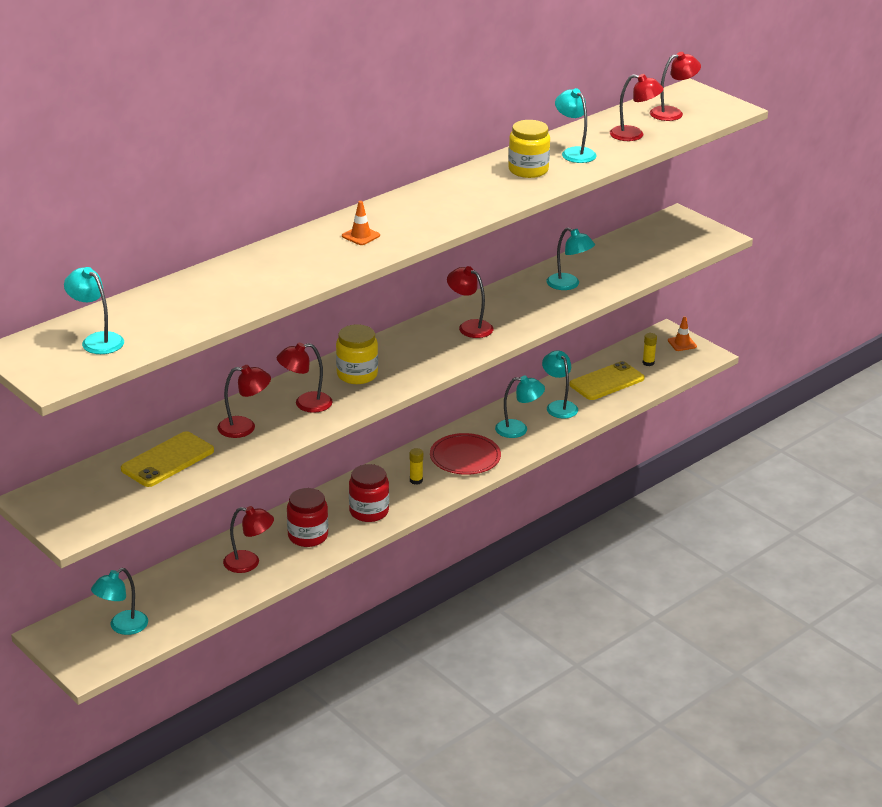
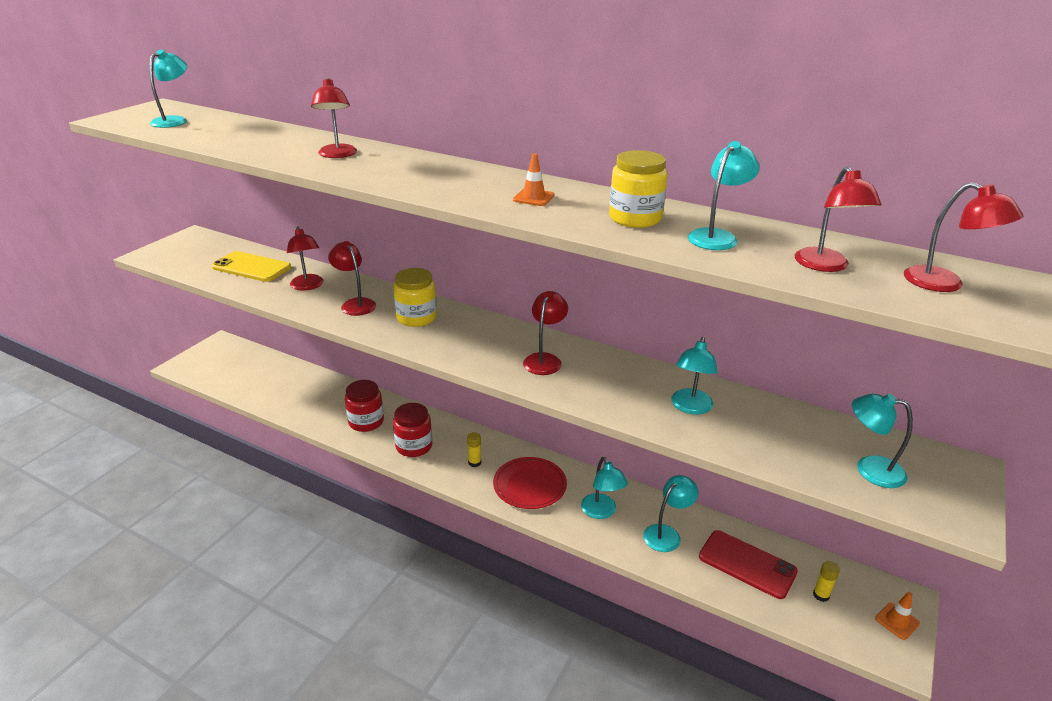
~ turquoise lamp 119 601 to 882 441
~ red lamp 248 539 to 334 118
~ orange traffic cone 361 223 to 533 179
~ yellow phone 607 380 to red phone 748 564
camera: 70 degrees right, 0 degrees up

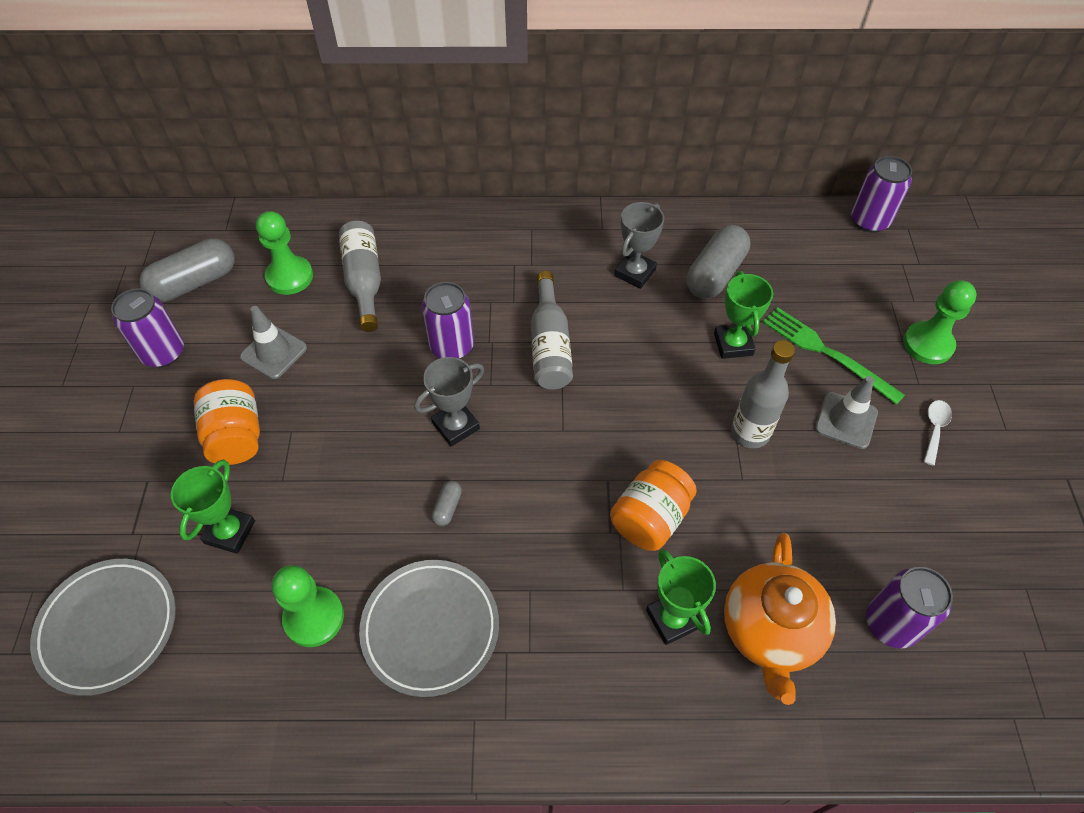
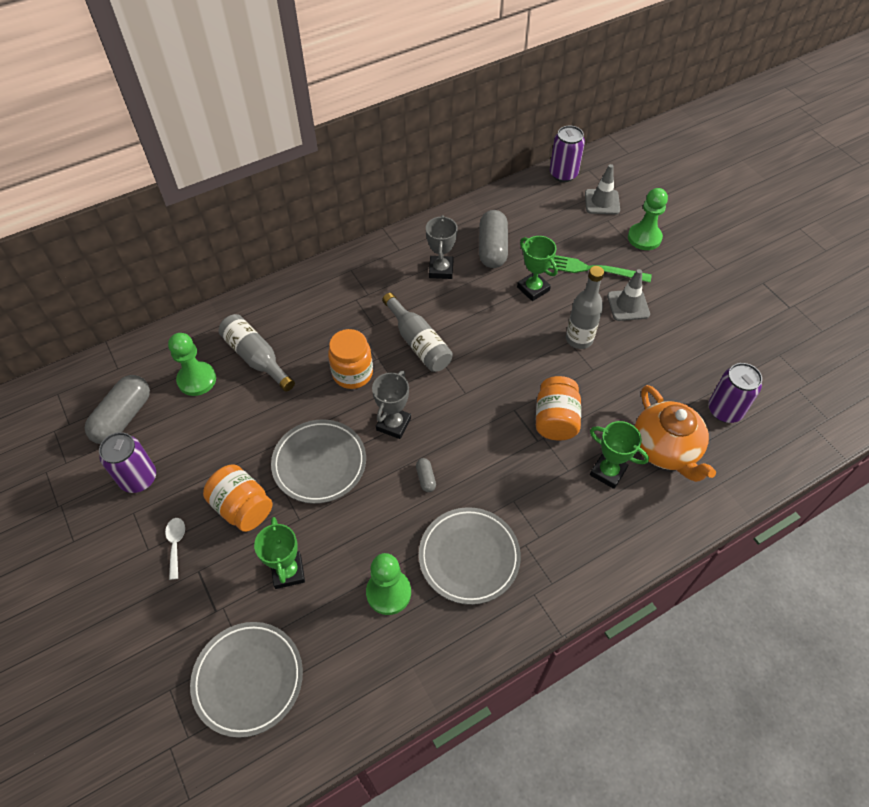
~ grey traffic cone 273 342 to 602 189
~ purple can 448 320 to orange jar 350 359
~ white spoon 938 433 to 175 549
+ grey plate 318 461
camera: 30 degrees left, 0 degrees up

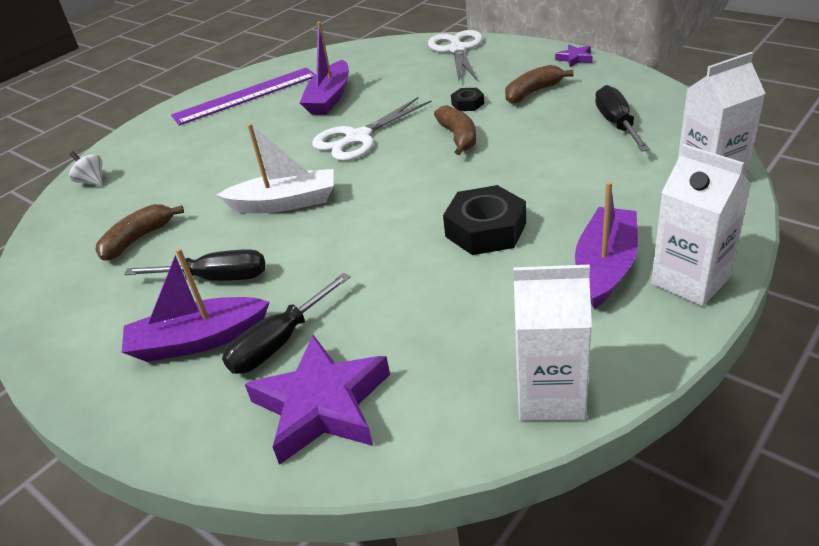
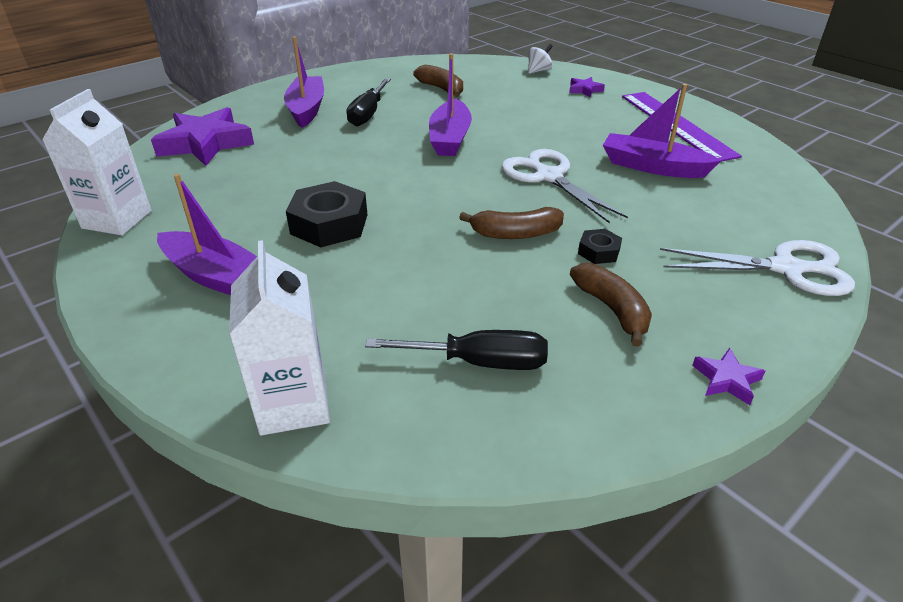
~ white boat 275 168 to purple boat 450 104
- black screwdriver 286 323
- white carton 701 225
+ purple star 587 87
camera: 95 degrees right, 0 degrees up

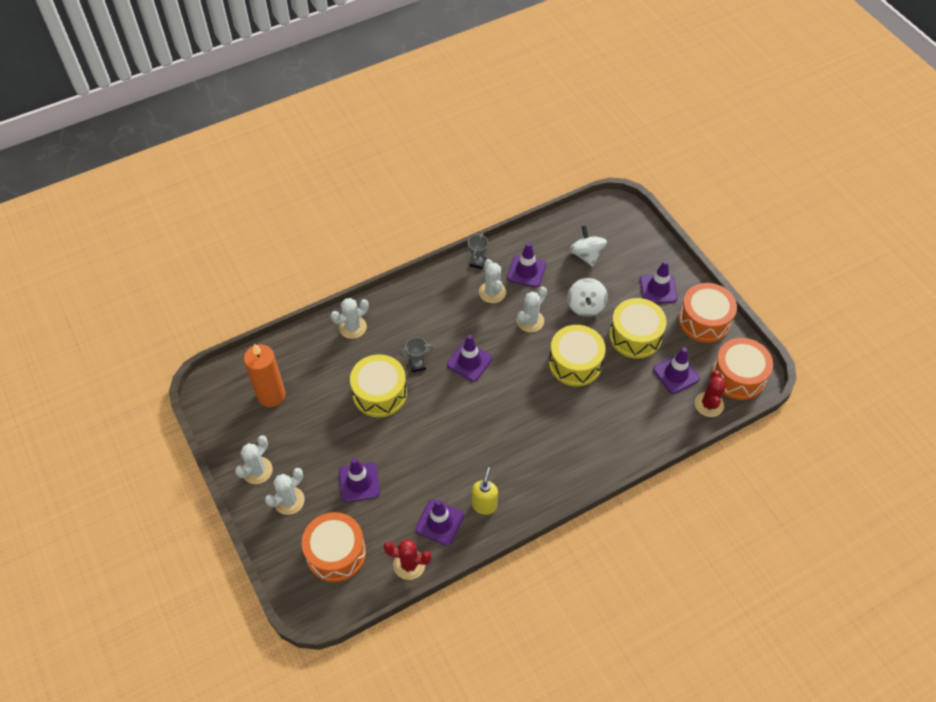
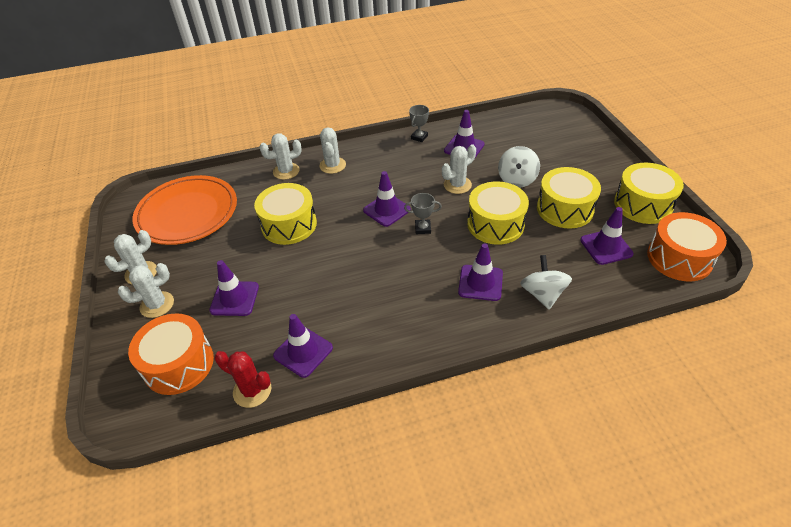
~ orange candle 265 375 to orange plate 184 210
~ grey trophy 416 355 to 423 213
- yellow soap dispenser 485 491
~ white cactus 492 281 to 332 150
~ white spinning top 588 246 to 546 282
~ purple traffic cone 658 282 to 480 272
~ orange drum 707 313 to yellow drum 649 193
- red cactus 711 393
camera: 15 degrees right, 10 degrees down

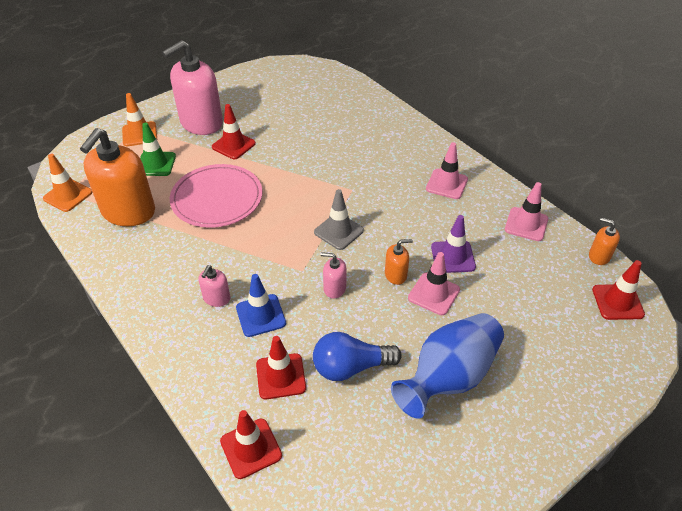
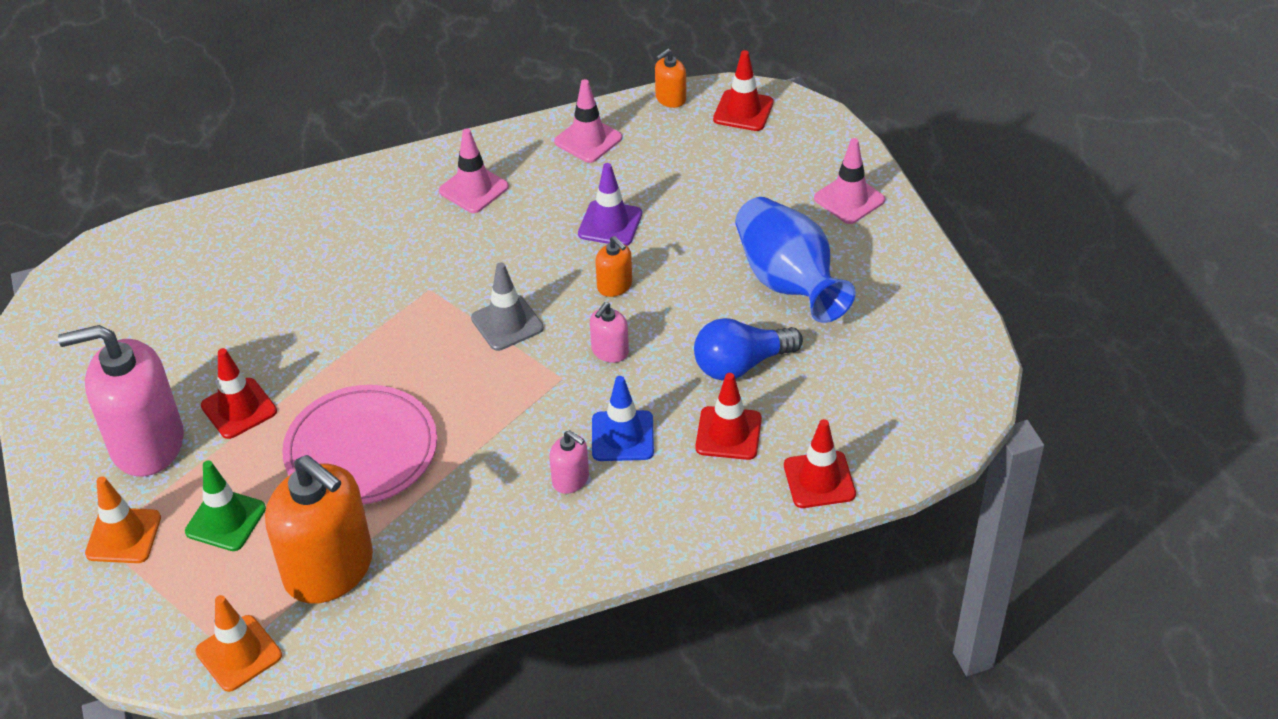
~ pink soap dispenser 192 87 = 121 401 105 degrees clockwise
~ blue light bulb 357 356 = 748 349 60 degrees clockwise
~ orange soap dispenser 399 262 = 613 266 135 degrees clockwise
~ pink traffic cone 434 283 to 849 181
camera: 70 degrees left, 0 degrees up

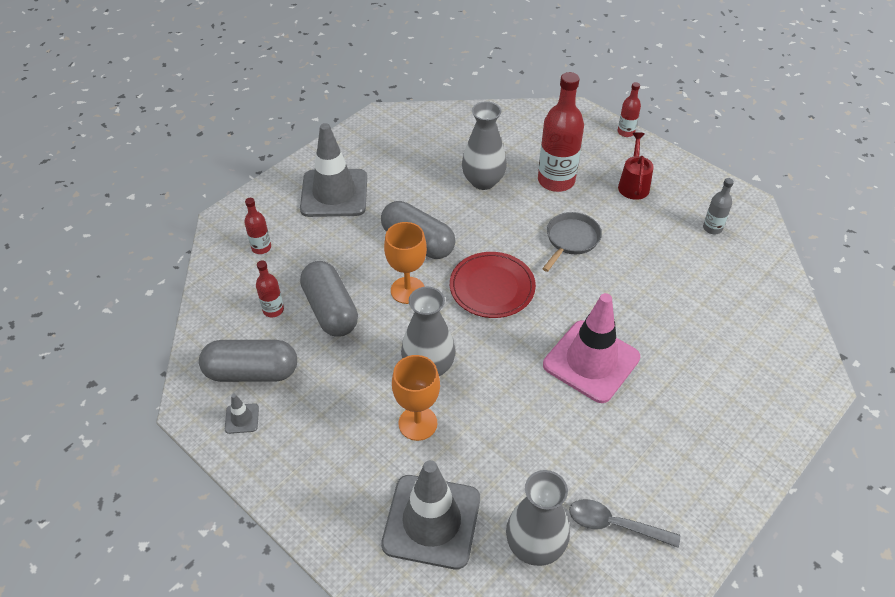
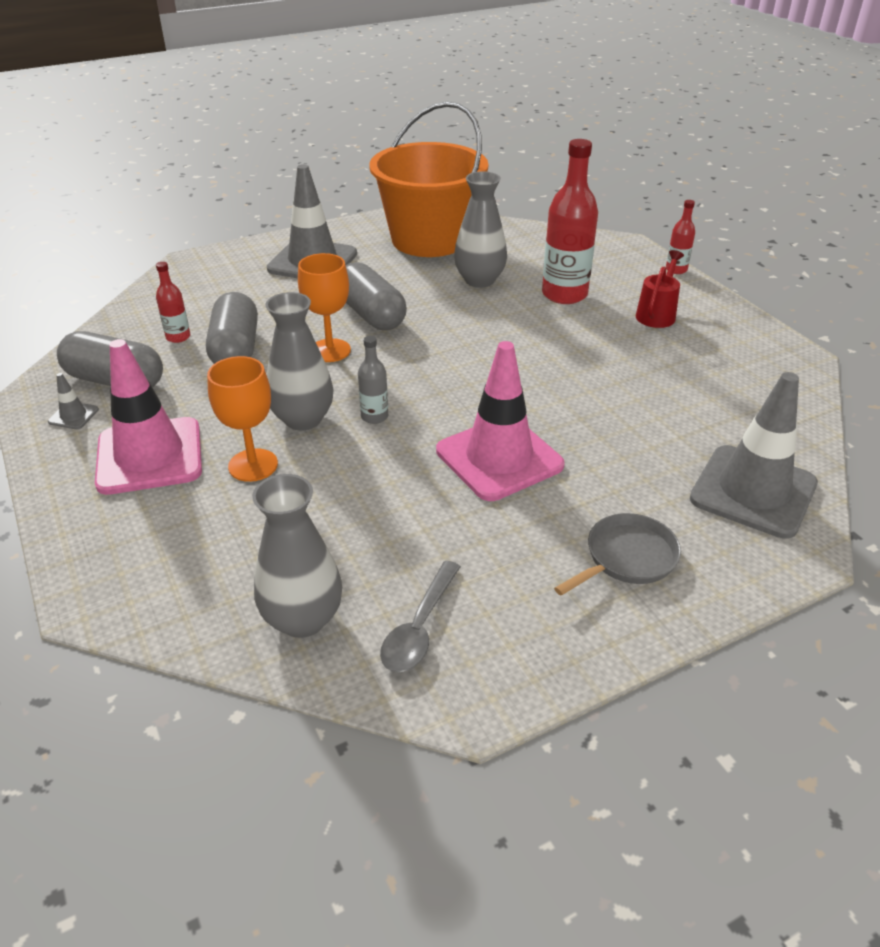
- red bottle 257 226
~ grey traffic cone 430 514 to 754 455
- red plate 493 285
~ grey pan 571 242 to 617 554
~ grey spoon 624 523 = 420 616 105 degrees counterclockwise
~ grey bottle 718 206 to 373 380
+ pink traffic cone 148 417
+ orange bucket 428 179
camera: 20 degrees right, 10 degrees down

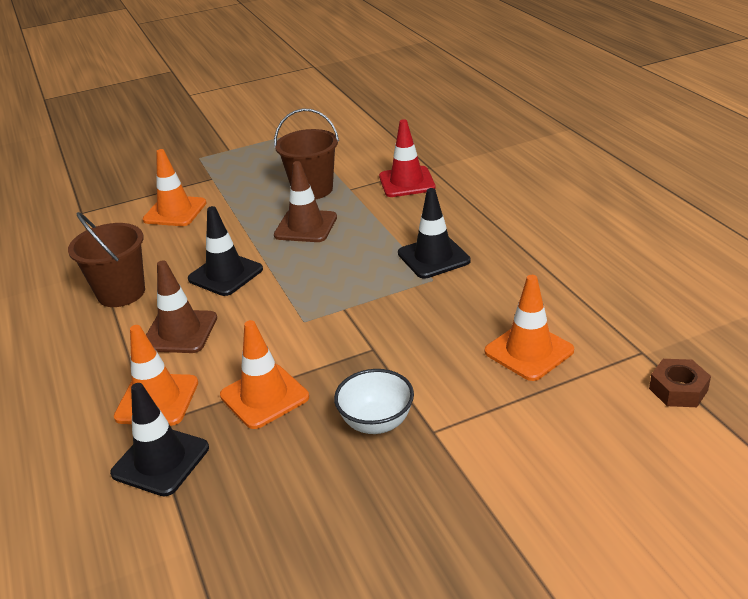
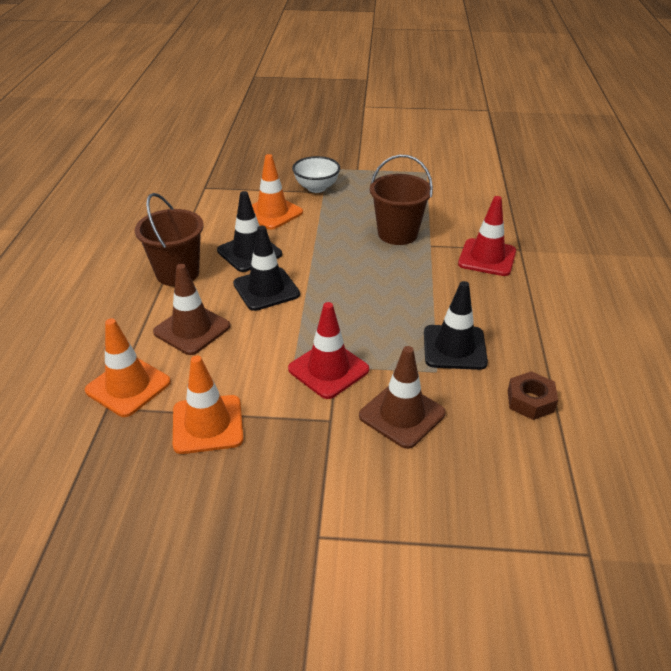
~ black traffic cone 159 439 to 249 231
~ brown traffic cone 305 201 to 402 397
~ white bowl 374 401 to 316 174
- orange traffic cone 529 328
~ brown nut 680 383 to 533 395
+ red traffic cone 328 350
camera: 25 degrees right, 5 degrees up

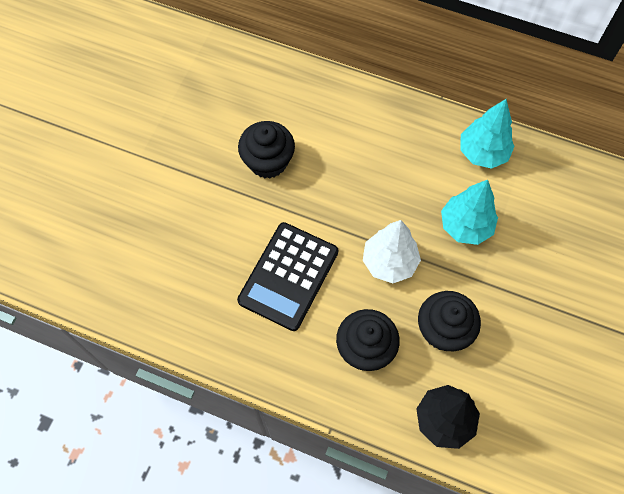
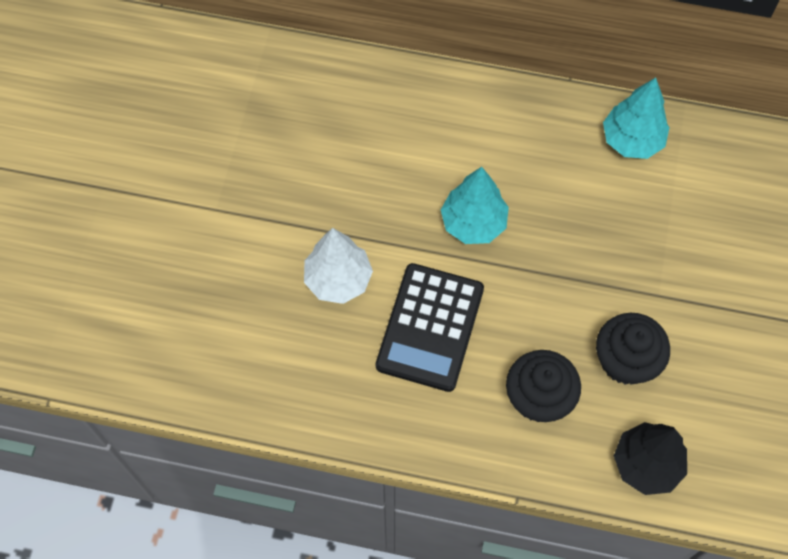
- black cupcake 266 150
~ white tree 392 251 to 338 266
~ turquoise tree 469 212 to 475 205
camera: 10 degrees left, 0 degrees up

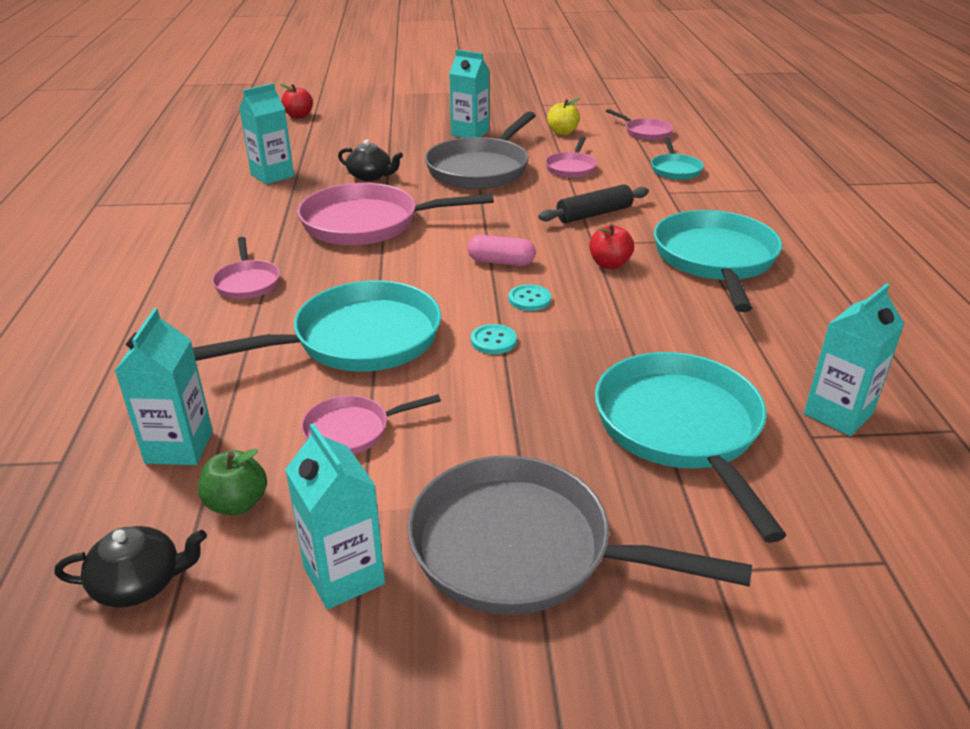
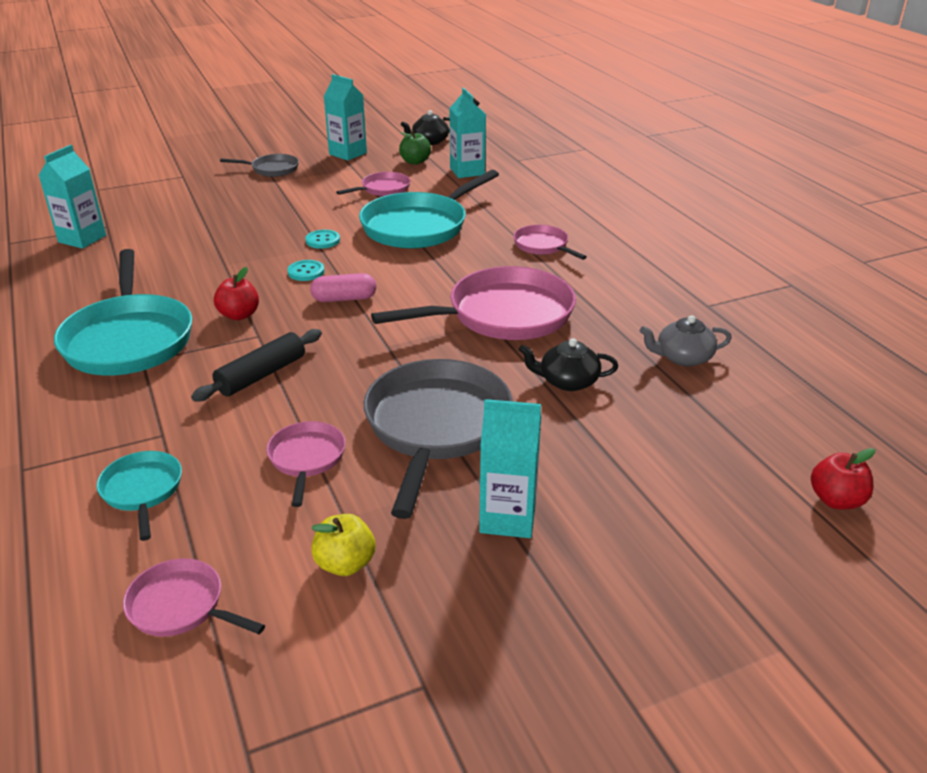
~ turquoise carton 266 134 to grey teapot 686 340
~ grey pan 580 535 = 259 165 x0.50
- turquoise pan 691 447
camera: 160 degrees right, 0 degrees up

